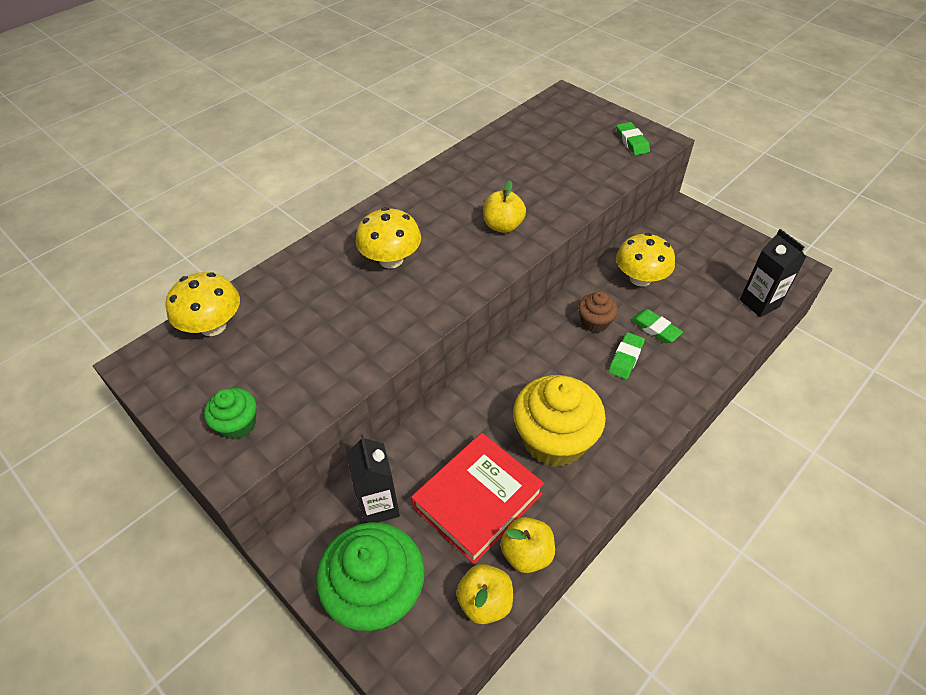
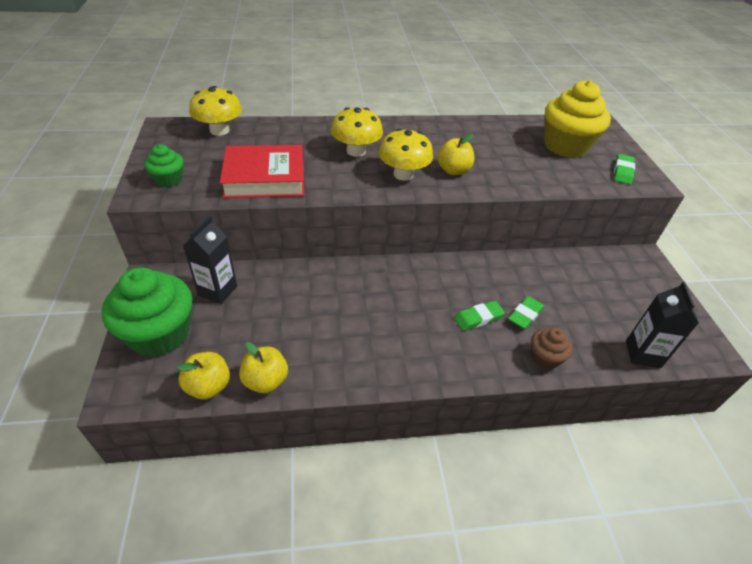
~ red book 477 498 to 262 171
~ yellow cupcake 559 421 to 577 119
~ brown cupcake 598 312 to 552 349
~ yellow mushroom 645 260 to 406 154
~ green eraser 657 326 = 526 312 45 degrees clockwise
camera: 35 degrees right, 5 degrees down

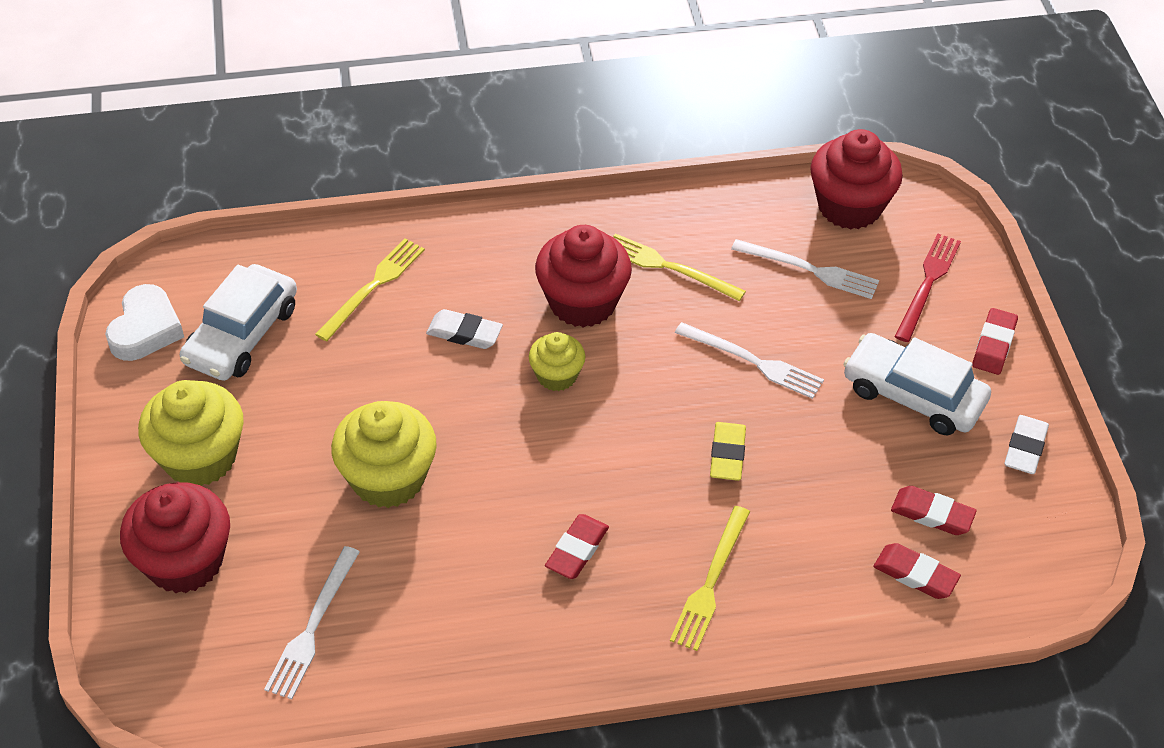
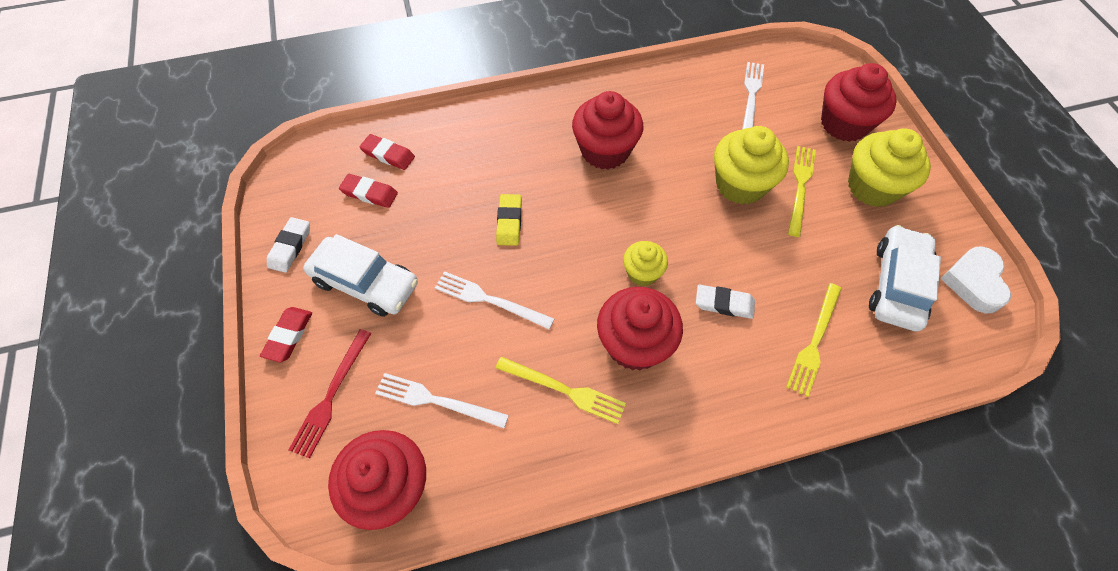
~ red eraser 577 546 to red cupcake 607 130
~ yellow fork 710 578 to 802 191
camera: 175 degrees right, 10 degrees up

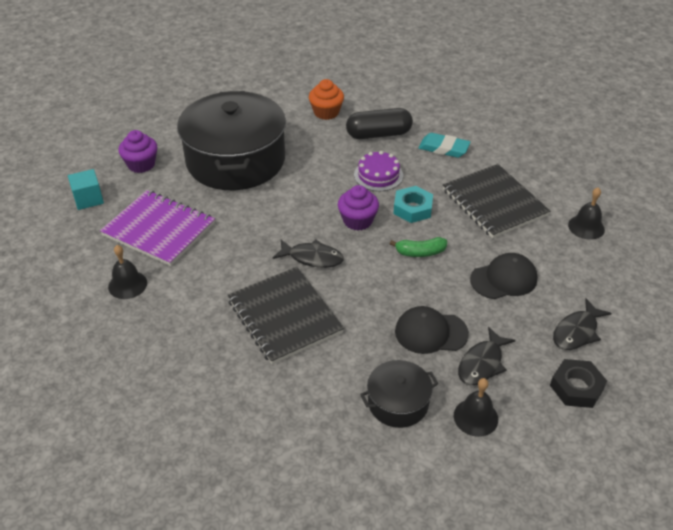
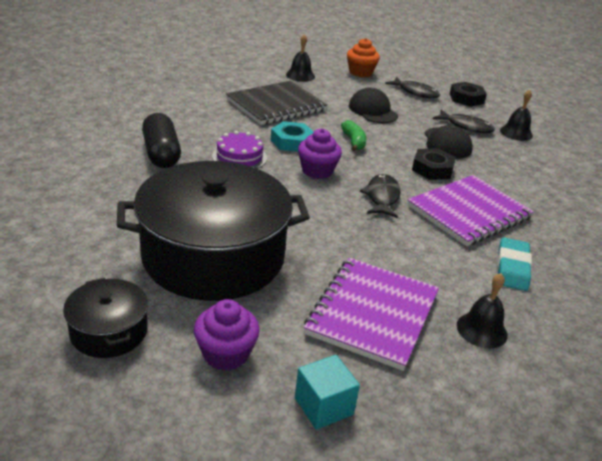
~ black notebook 286 316 to purple notebook 471 210
~ orange cupcake 326 99 to 363 57
~ black pot 399 394 to 105 318
~ turquoise eraser 445 145 to 514 264
+ black nut 434 164
camera: 100 degrees left, 10 degrees down

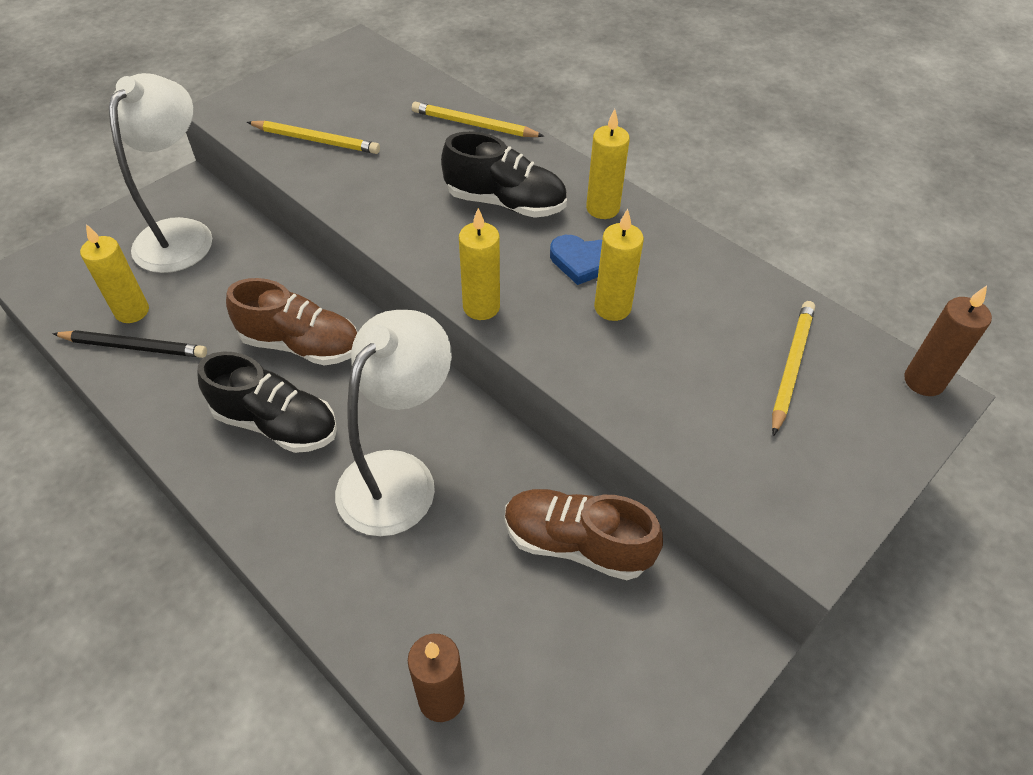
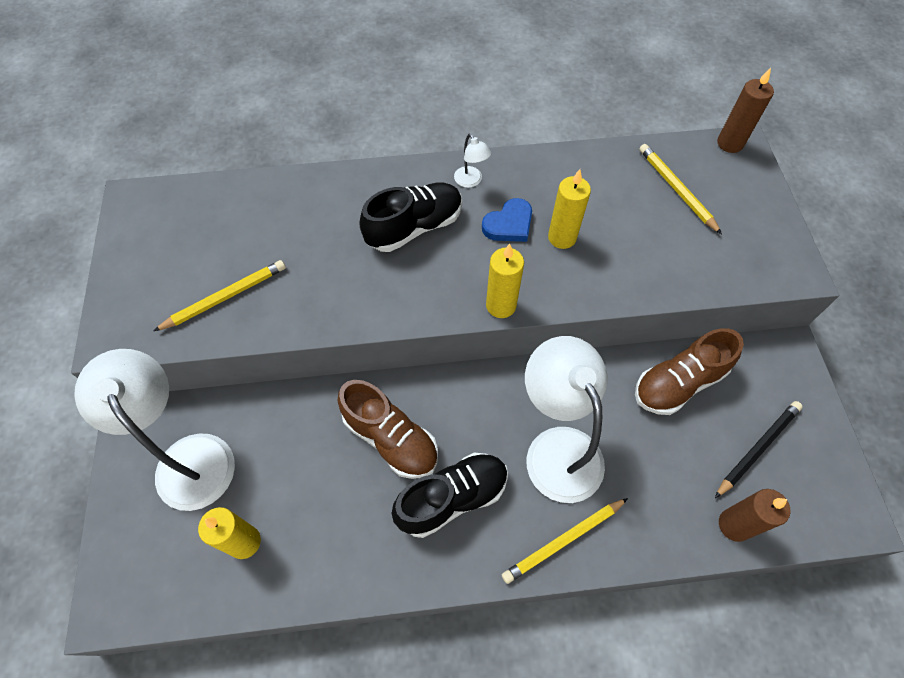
~ black pencil 129 344 to 759 449
~ brown shoe 292 322 = 388 429 75 degrees clockwise
~ yellow pencil 478 119 to 565 541
~ yellow candle 608 164 to white lamp 472 161
camera: 50 degrees left, 10 degrees up

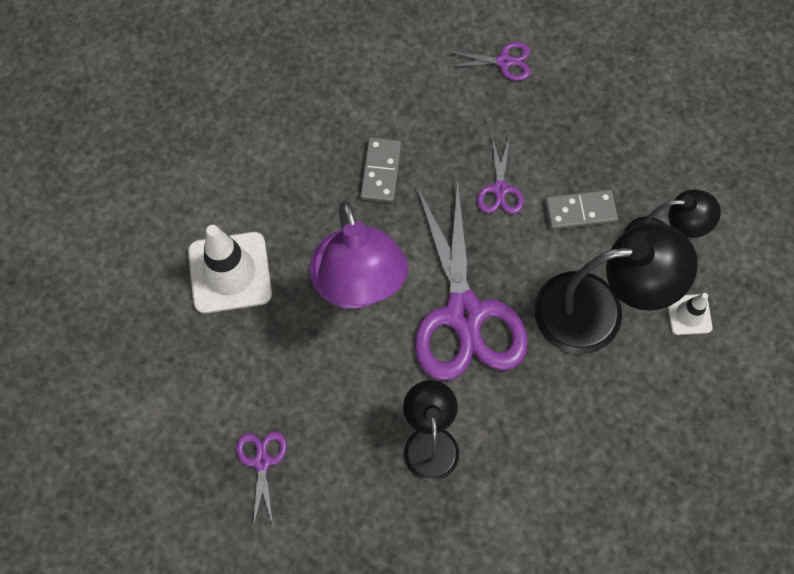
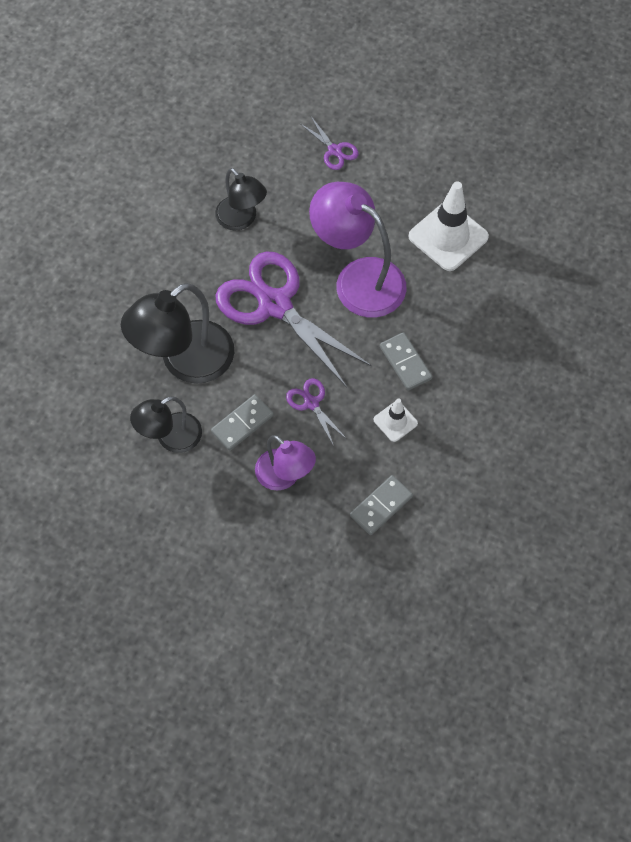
~ purple scissors 488 61 to grey domino 381 505
~ white traffic cone 690 314 to 396 420
+ purple lamp 285 463
camera: 145 degrees right, 5 degrees down

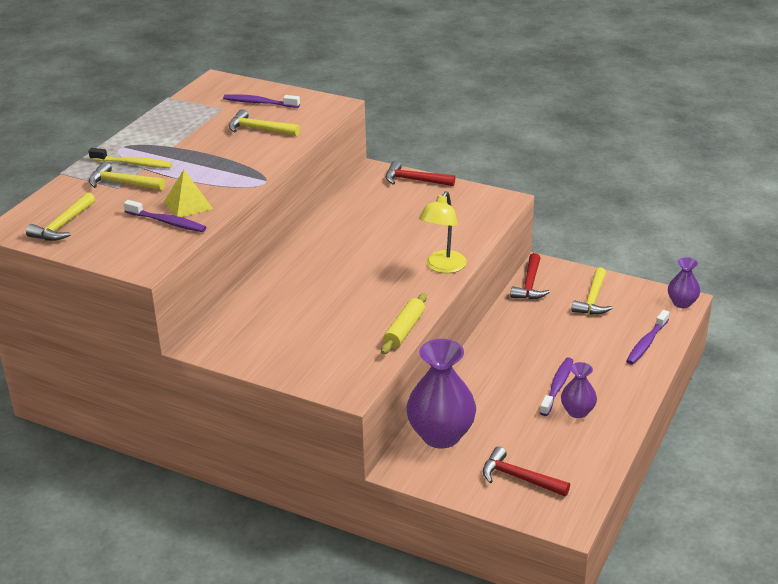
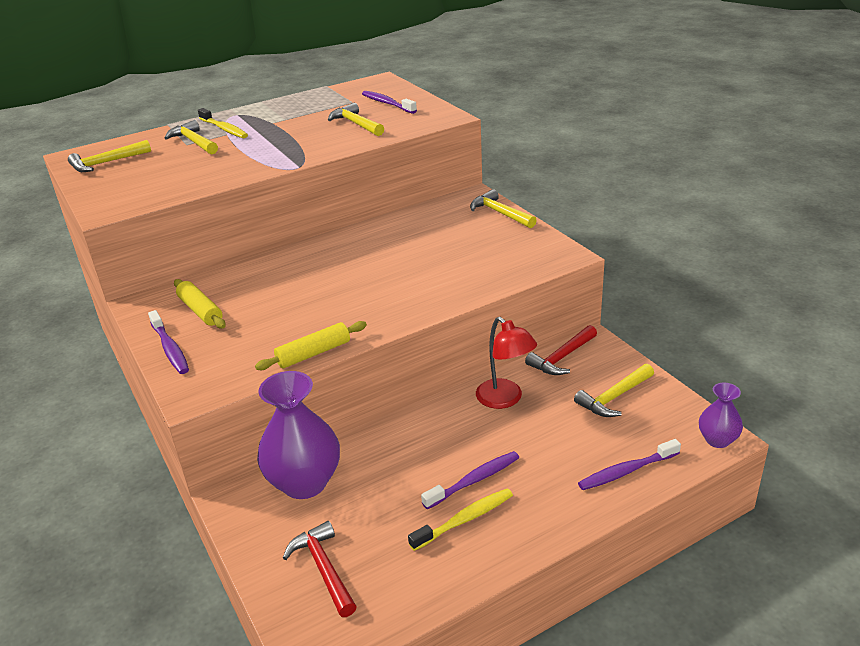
~ purple toothbrush 165 216 to 168 342
- yellow pyramid 188 193
~ red hammer 420 173 to yellow hammer 503 208
- yellow lamp 443 232
~ purple vase 579 390 to yellow toothbrush 460 520
+ yellow rolling pin 200 304
+ red lamp 506 363
camera: 35 degrees right, 0 degrees up

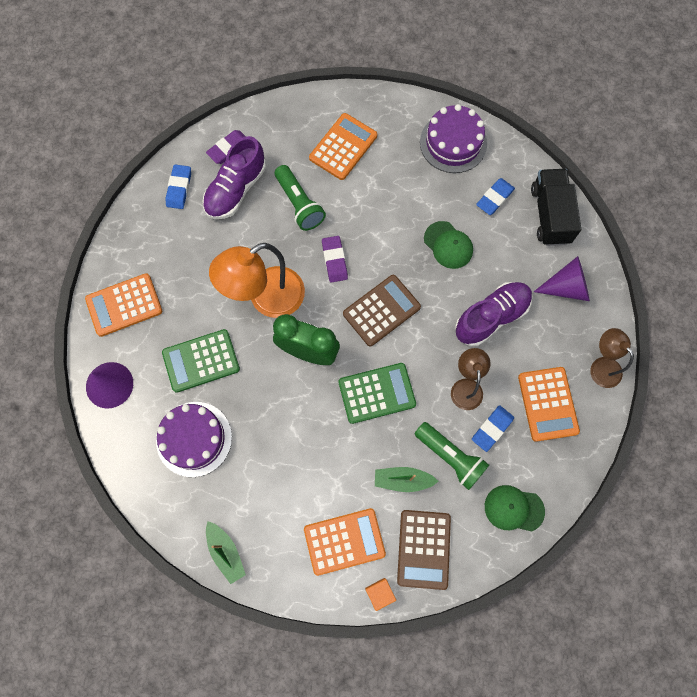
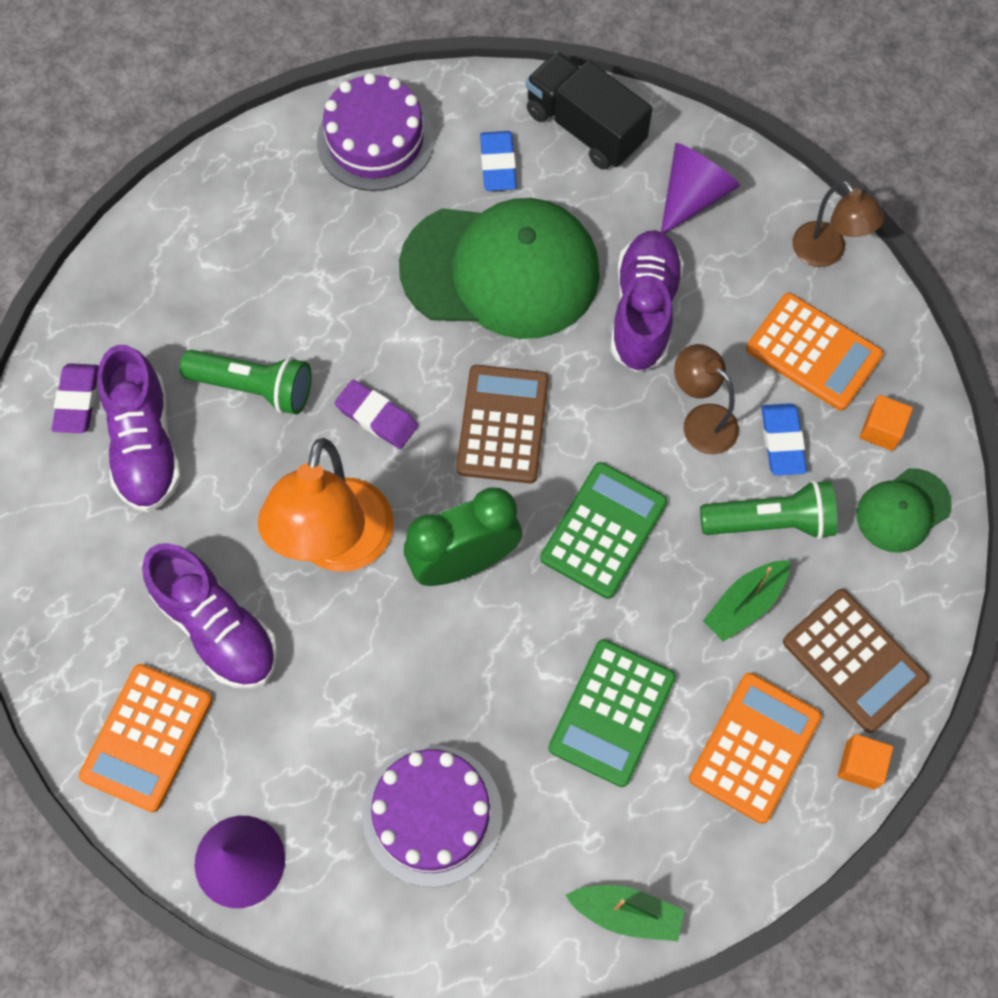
~ green calculator 201 361 to 612 713
- blue eraser 178 187
- orange calculator 343 146
~ green cap 448 245 = 499 268 x2.13
~ brown lamp 612 358 = 838 224 135 degrees counterclockwise
+ purple shoe 210 616
+ orange cube 886 423
camera: 45 degrees left, 5 degrees down

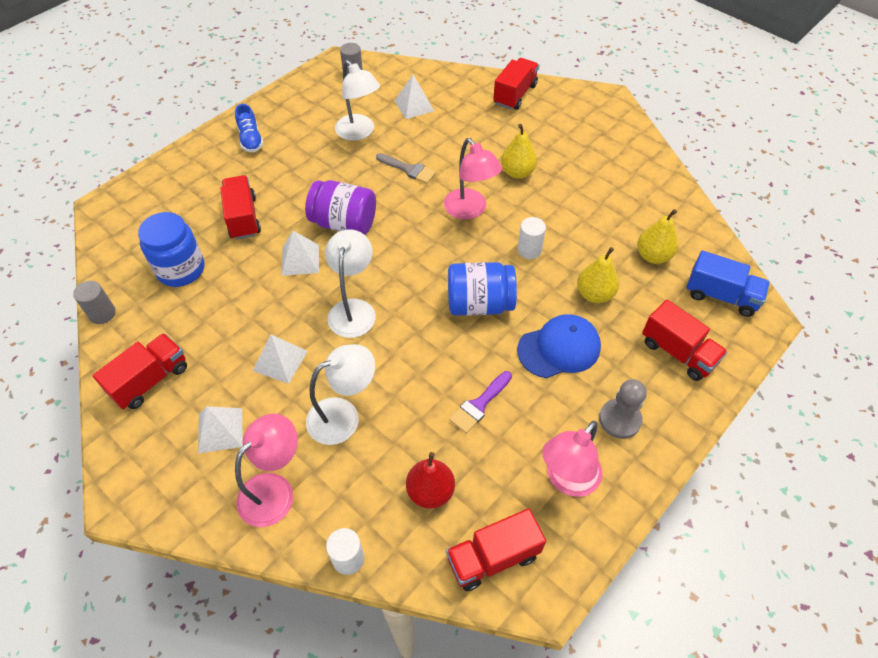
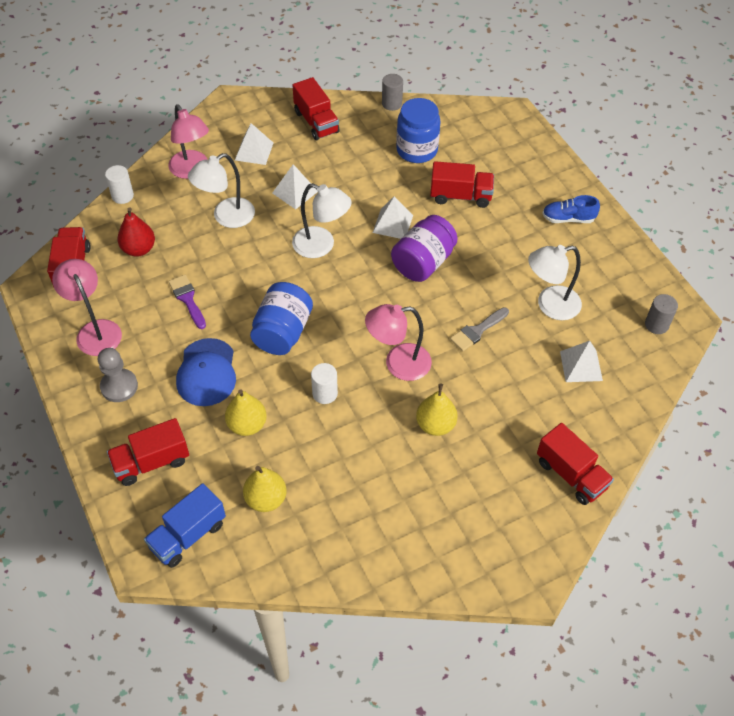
~ white lamp 340 394 = 221 190 60 degrees clockwise
camera: 110 degrees right, 0 degrees up

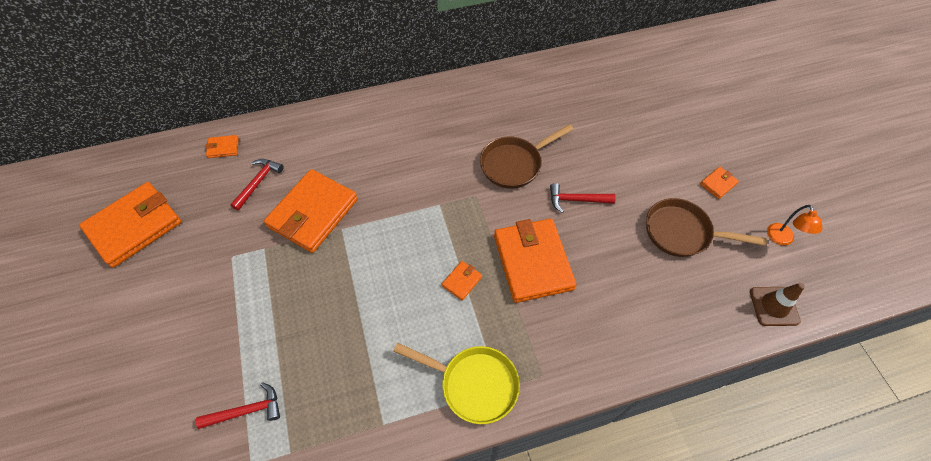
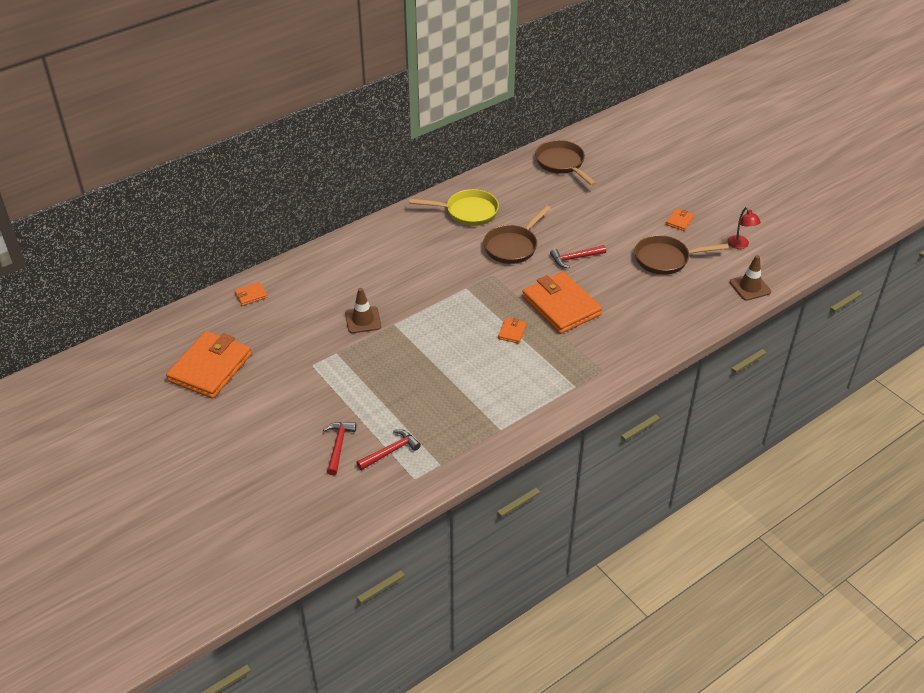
~ red hammer 257 185 to 340 448
~ orange wallet 311 211 to brown traffic cone 363 310
~ yellow pan 456 383 to 454 207
~ orange lamp 794 225 to red lamp 744 228
+ brown pan 565 163
camera: 20 degrees left, 15 degrees down

